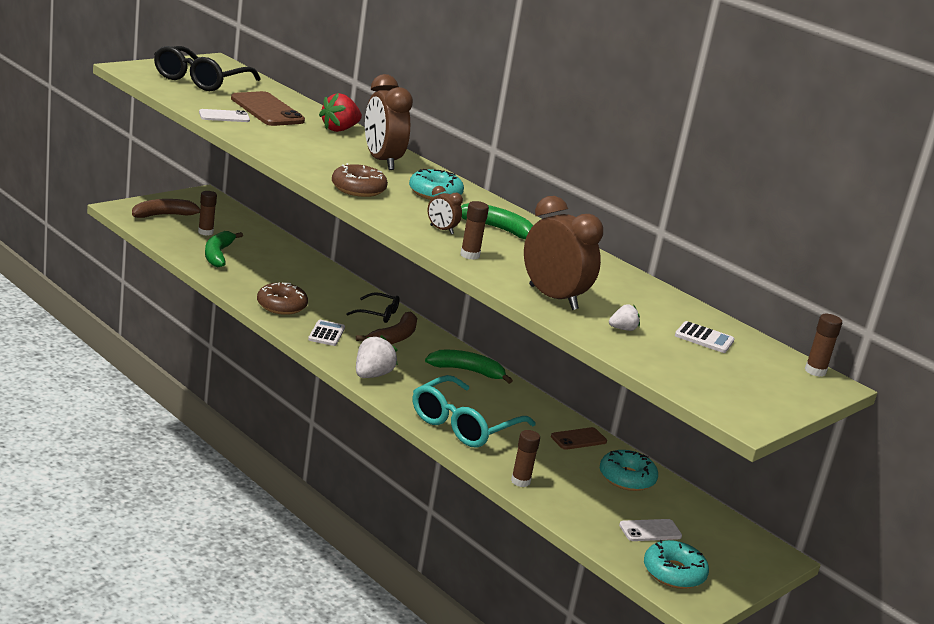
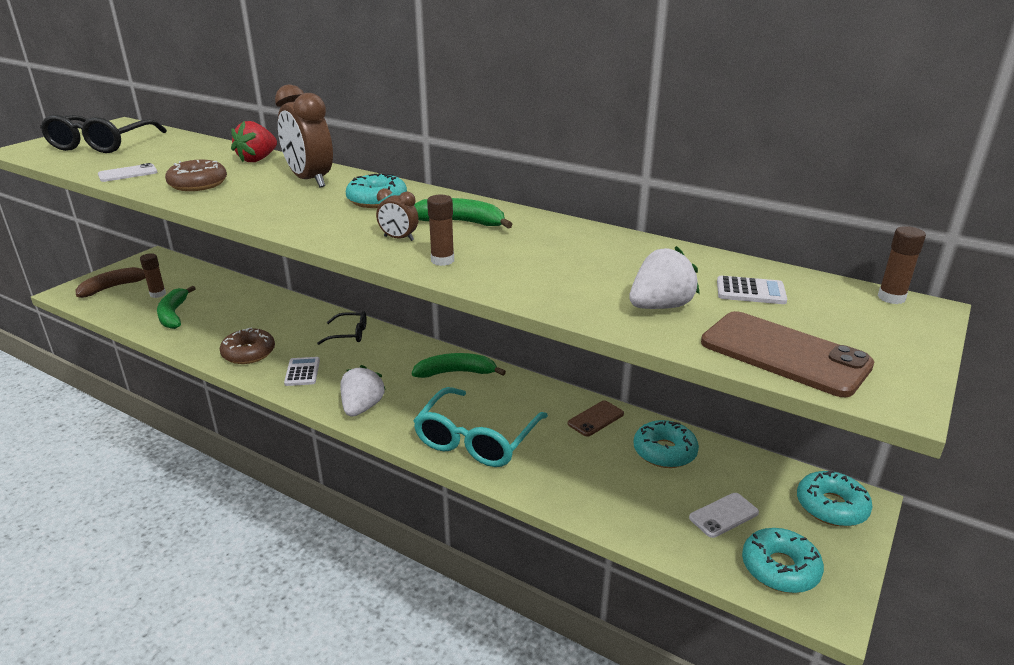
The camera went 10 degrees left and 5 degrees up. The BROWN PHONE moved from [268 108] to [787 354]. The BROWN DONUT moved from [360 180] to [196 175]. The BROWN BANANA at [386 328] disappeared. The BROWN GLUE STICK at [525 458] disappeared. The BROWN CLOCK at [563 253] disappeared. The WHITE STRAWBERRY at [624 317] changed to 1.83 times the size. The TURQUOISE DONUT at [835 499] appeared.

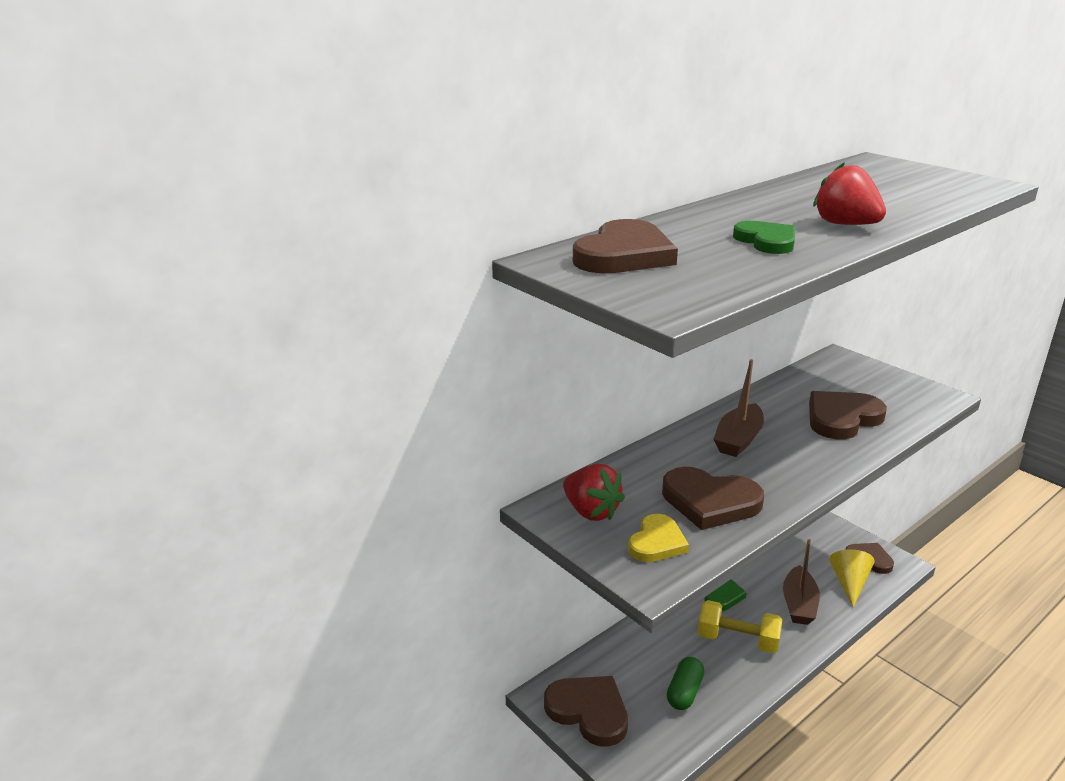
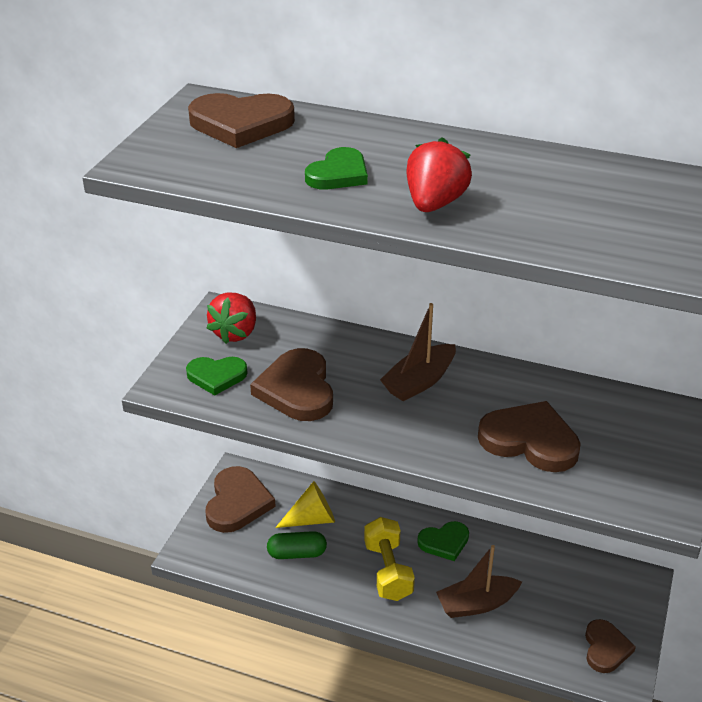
The camera went 60 degrees right and 10 degrees up. The YELLOW HEART at [658 538] became the GREEN HEART at [217 376]. The BROWN BOAT at [738 408] turned 45 degrees counterclockwise. The YELLOW CONE moved from [852 578] to [305 504].

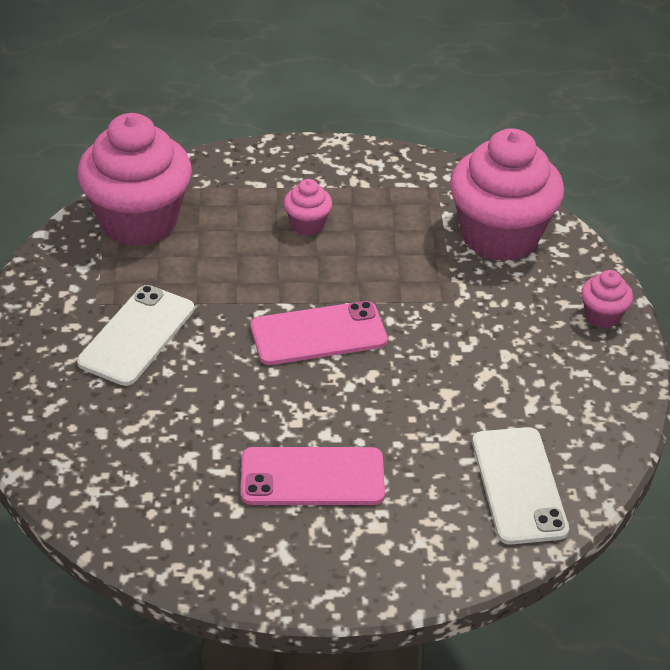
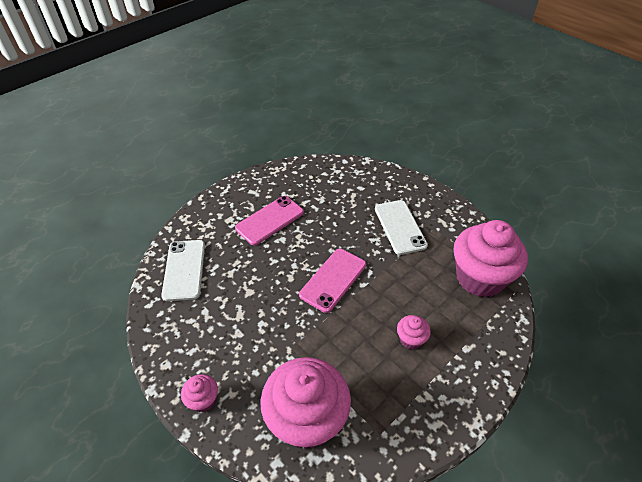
The camera went 140 degrees right and 5 degrees up. The WHITE PHONE at [520 486] turned 45 degrees clockwise.

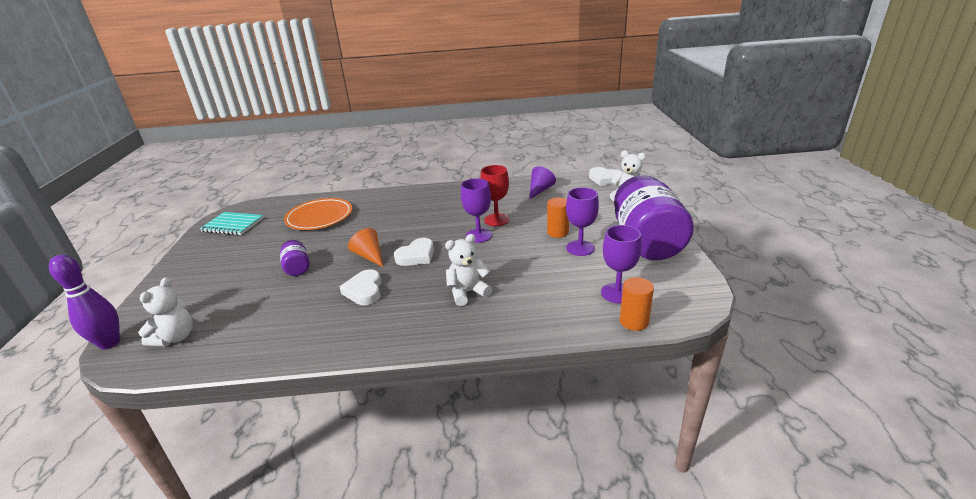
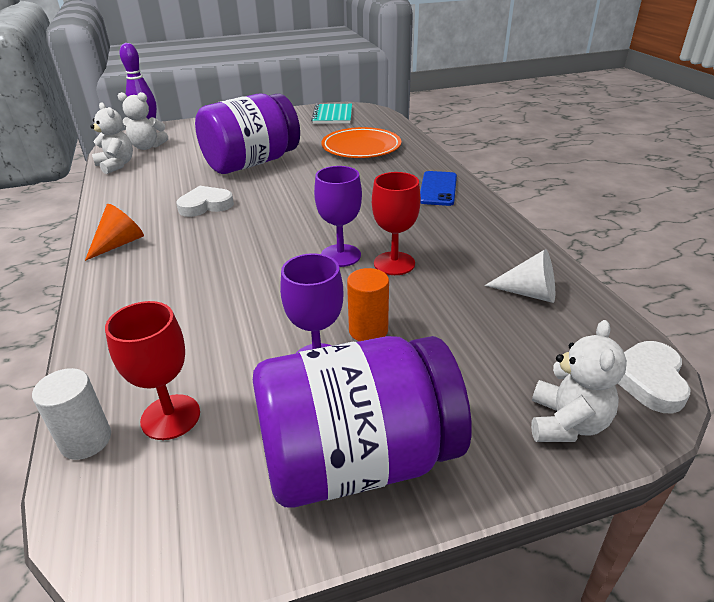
The camera went 75 degrees right and 5 degrees up. The PURPLE JAR at [295 258] changed to 2.33 times the size. The ORANGE CONE moved from [365 247] to [114 232]. The WHITE HEART at [414 252] disappeared. The WHITE TEDDY BEAR moved from [468 270] to [112 138]. The PURPLE CONE at [542 182] became the WHITE CONE at [520 276]. The PURPLE GOBLET at [621 264] became the RED GOBLET at [152 370]. The ORANGE CYLINDER at [637 304] became the WHITE CYLINDER at [71 414]. The BLUE PHONE at [438 188] appeared.

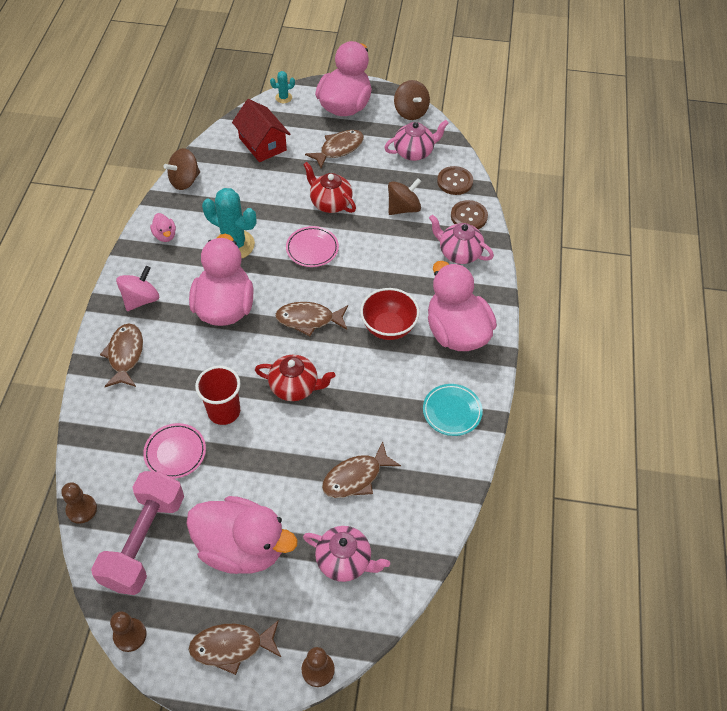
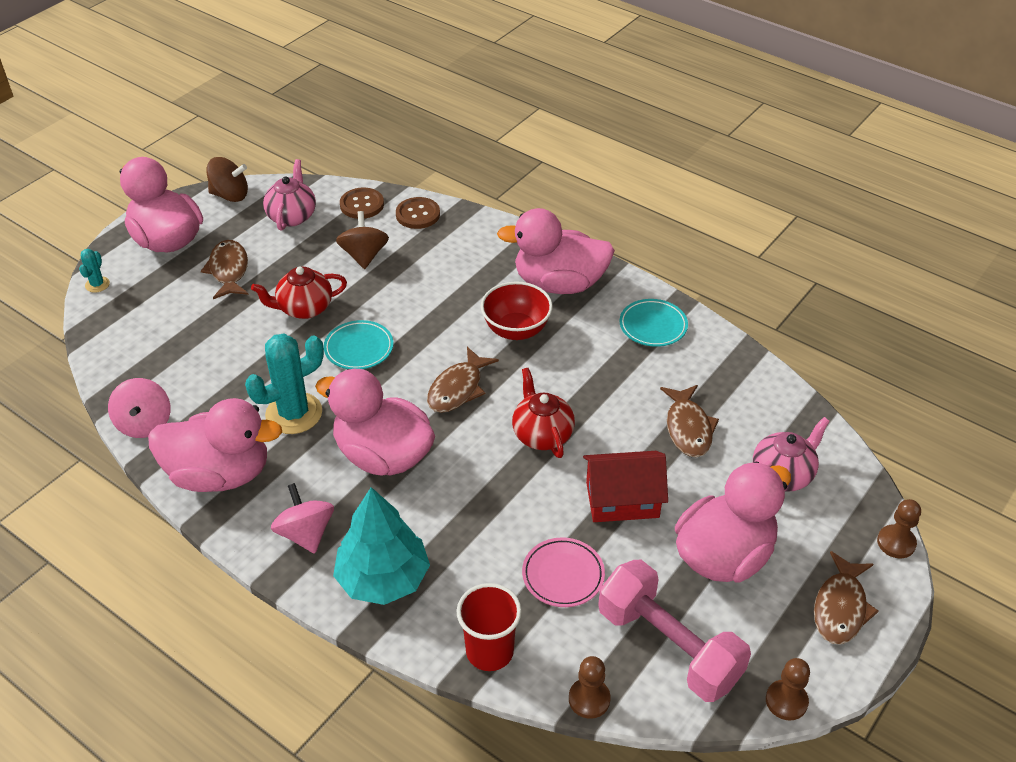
The camera went 60 degrees left and 10 degrees down. The BROWN FISH at [121 355] was replaced by the TURQUOISE TREE at [381 546]. The PINK DUCK at [163 227] changed to 2.43 times the size. The BROWN SPINNING TOP at [181 169] became the PINK SPINNING TOP at [139 408]. The RED CUP moved from [218 395] to [489 627]. The RED HOUSE moved from [261 130] to [625 486]. The RED TEAPOT at [295 377] turned 60 degrees counterclockwise. The PINK PLATE at [312 246] became the TURQUOISE PLATE at [358 344]. The PINK TEAPOT at [461 239] disappeared.

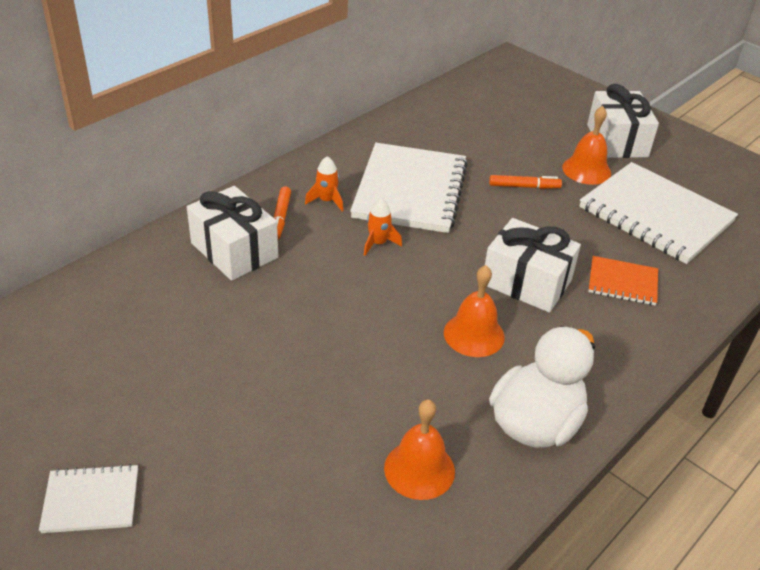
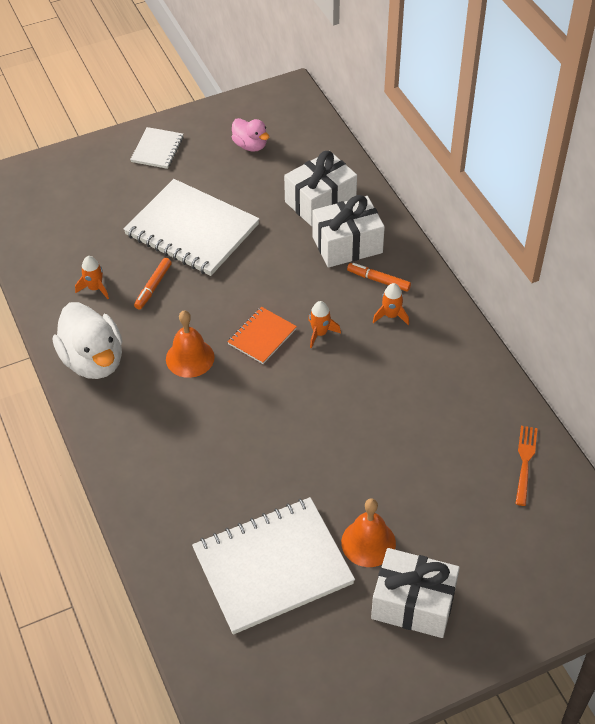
The camera went 115 degrees right and 10 degrees up. The WHITE NOTEBOOK moved from [409 188] to [192 227]. The ORANGE BELL at [419 449] was replaced by the ORANGE ROCKET at [92 277]. The WHITE GIFT moved from [533 265] to [320 188]. The ORANGE MARKER moved from [525 182] to [153 284]. The ORANGE NOTEBOOK moved from [623 280] to [262 335]. The PINK DUCK at [250 135] appeared. The ORANGE FORK at [526 466] appeared.

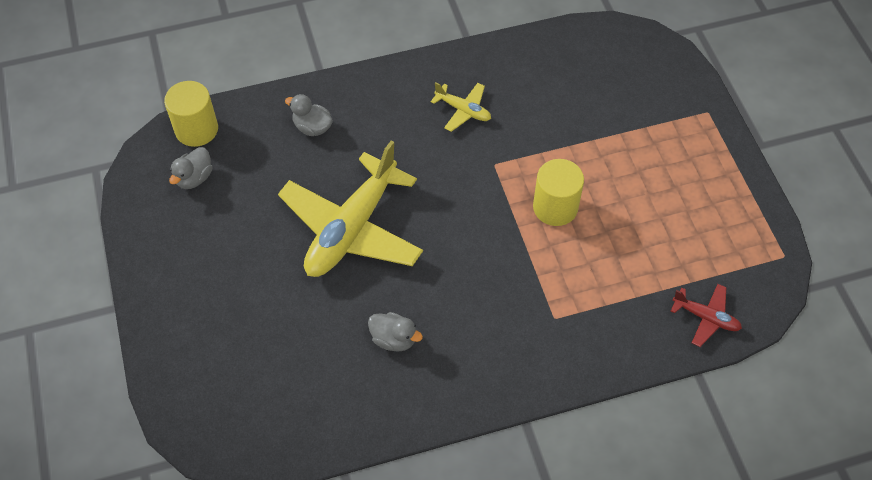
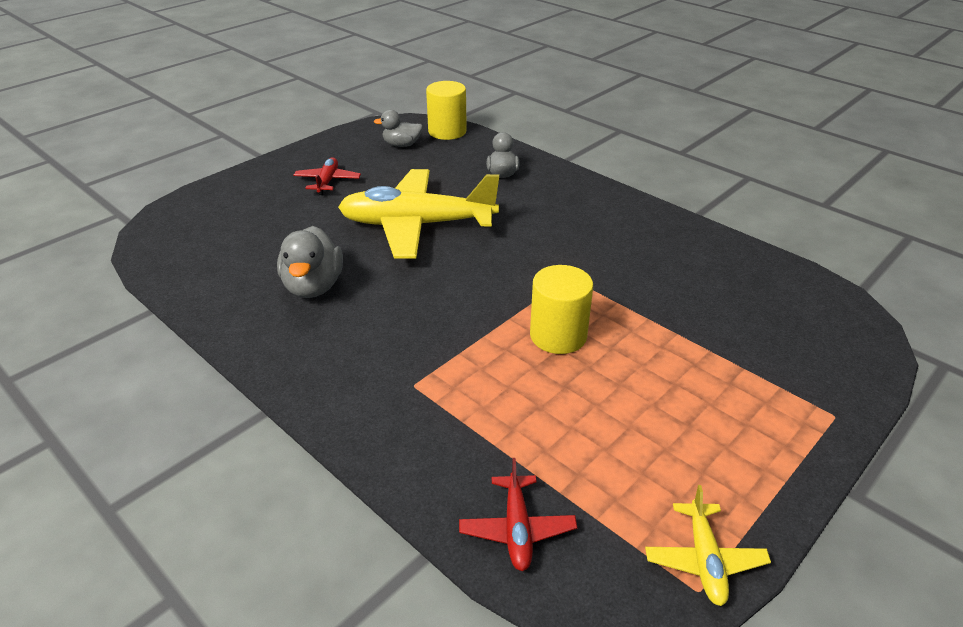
The camera went 60 degrees right and 20 degrees down. The GREY DUCK at [395 332] changed to 1.54 times the size. The YELLOW PLANE moved from [461 107] to [708 545]. The RED PLANE at [327 176] appeared.

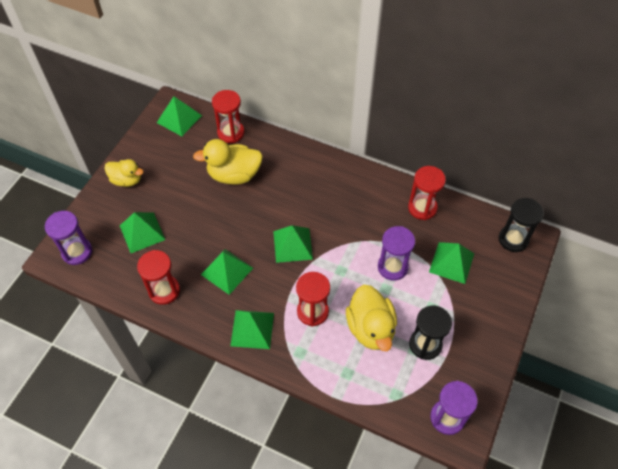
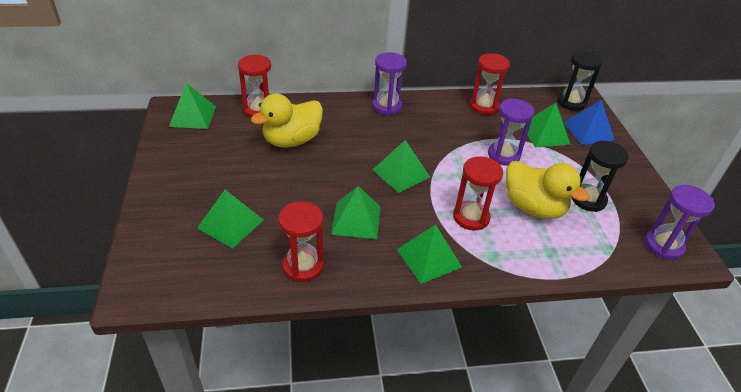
The camera went 35 degrees left and 15 degrees down. The PURPLE HOURGLASS moved from [68 238] to [389 83]. The YELLOW DUCK at [124 173] disappeared. The BLUE PYRAMID at [589 122] appeared.

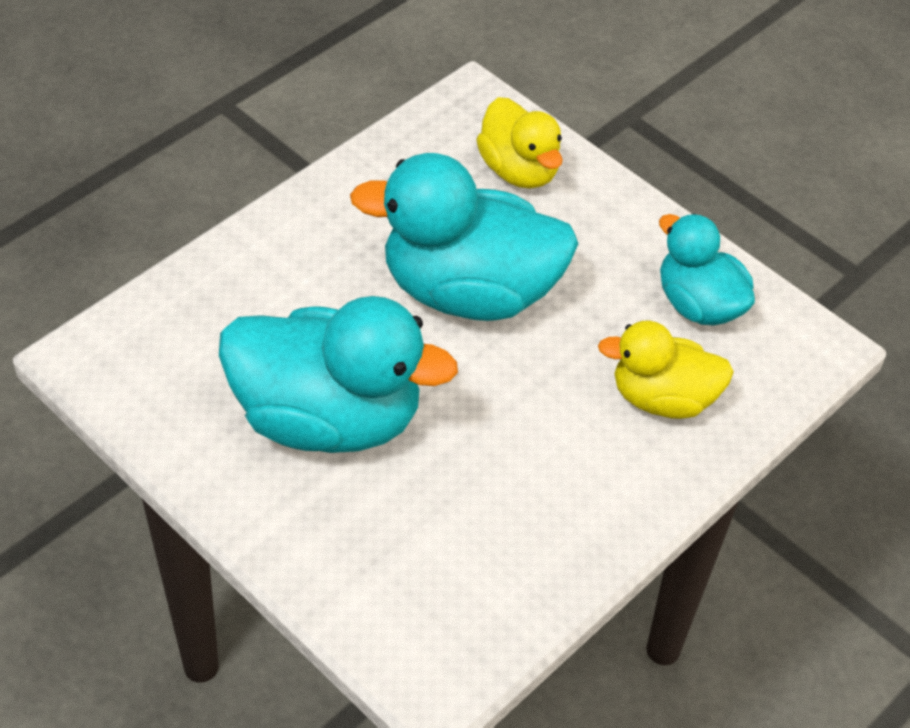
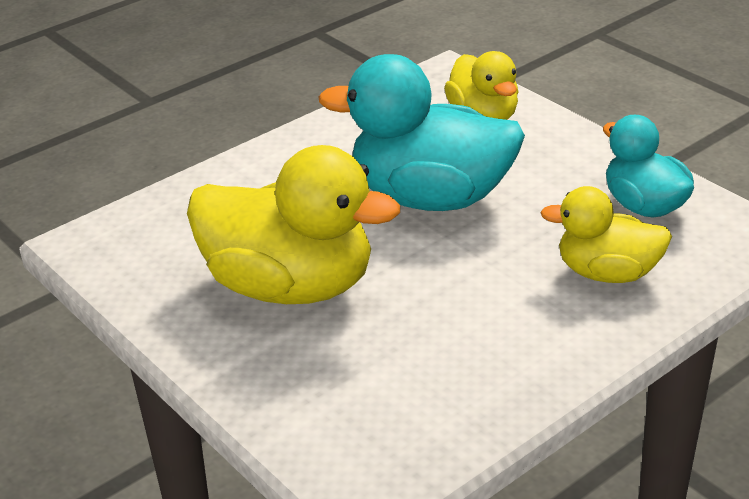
The camera went 10 degrees right and 15 degrees down. The TURQUOISE DUCK at [338 374] became the YELLOW DUCK at [293 224].

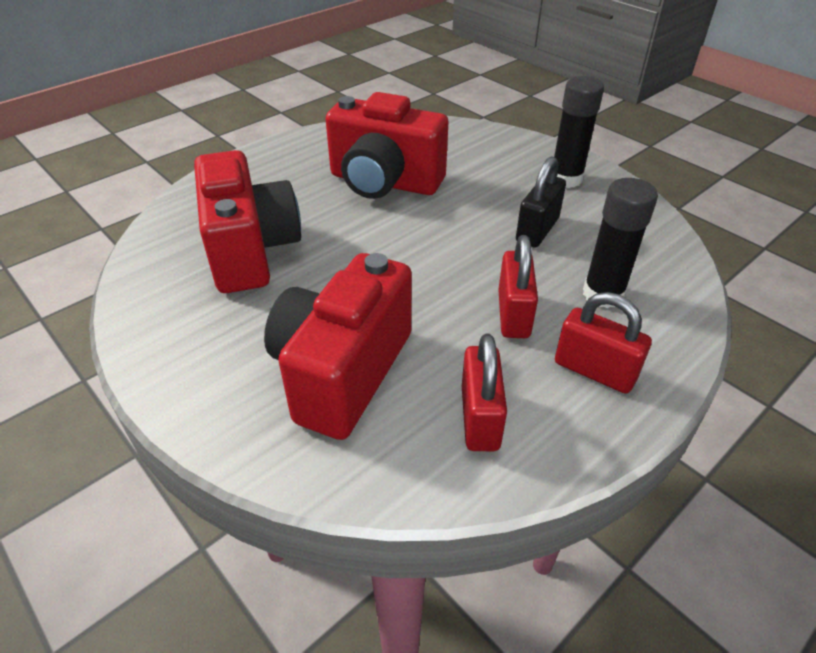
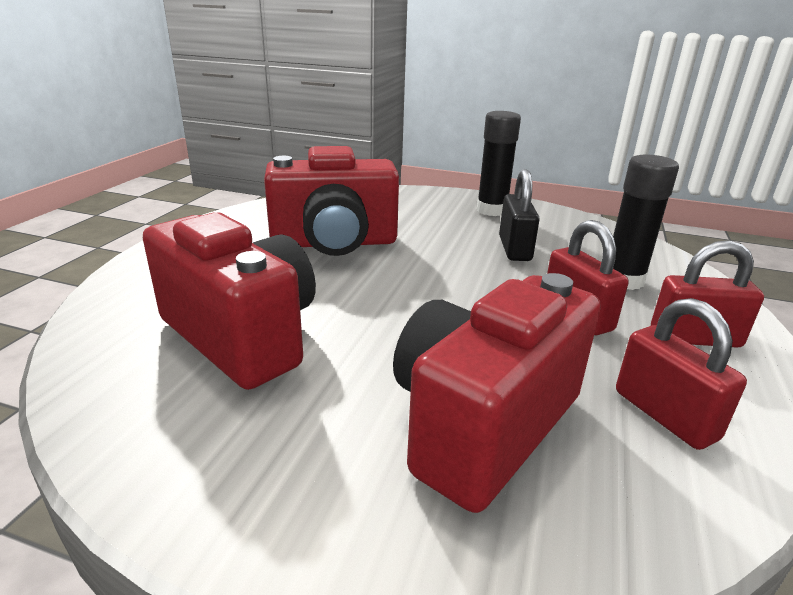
The camera went 30 degrees left and 15 degrees down. The RED CAMERA at [338 346] turned 45 degrees clockwise.

